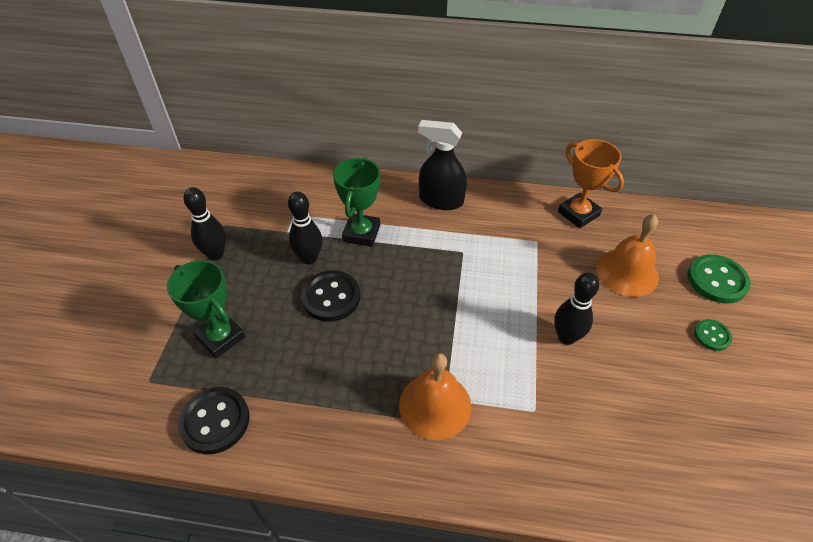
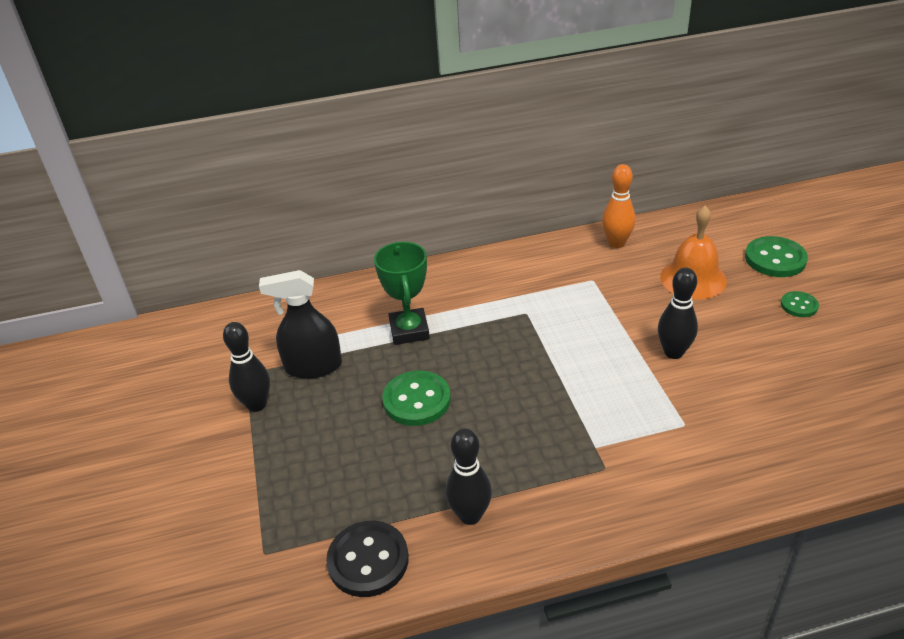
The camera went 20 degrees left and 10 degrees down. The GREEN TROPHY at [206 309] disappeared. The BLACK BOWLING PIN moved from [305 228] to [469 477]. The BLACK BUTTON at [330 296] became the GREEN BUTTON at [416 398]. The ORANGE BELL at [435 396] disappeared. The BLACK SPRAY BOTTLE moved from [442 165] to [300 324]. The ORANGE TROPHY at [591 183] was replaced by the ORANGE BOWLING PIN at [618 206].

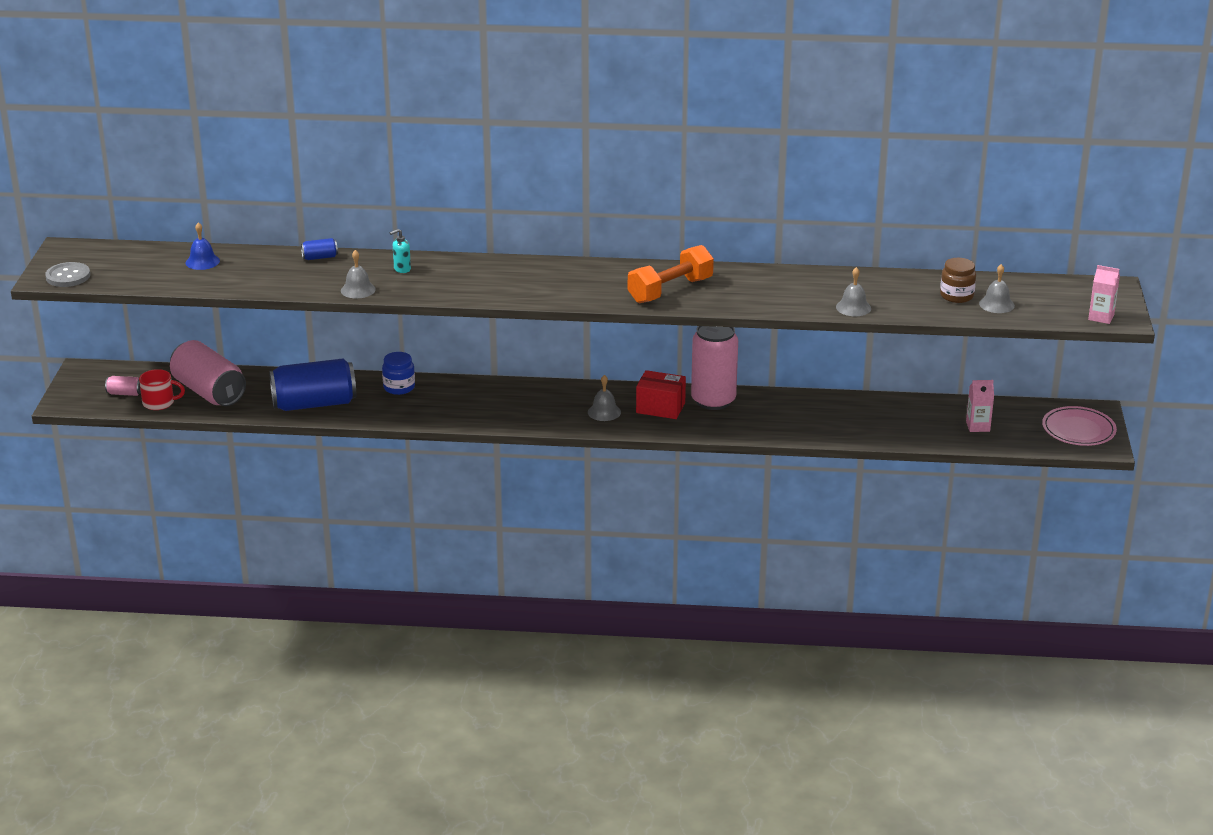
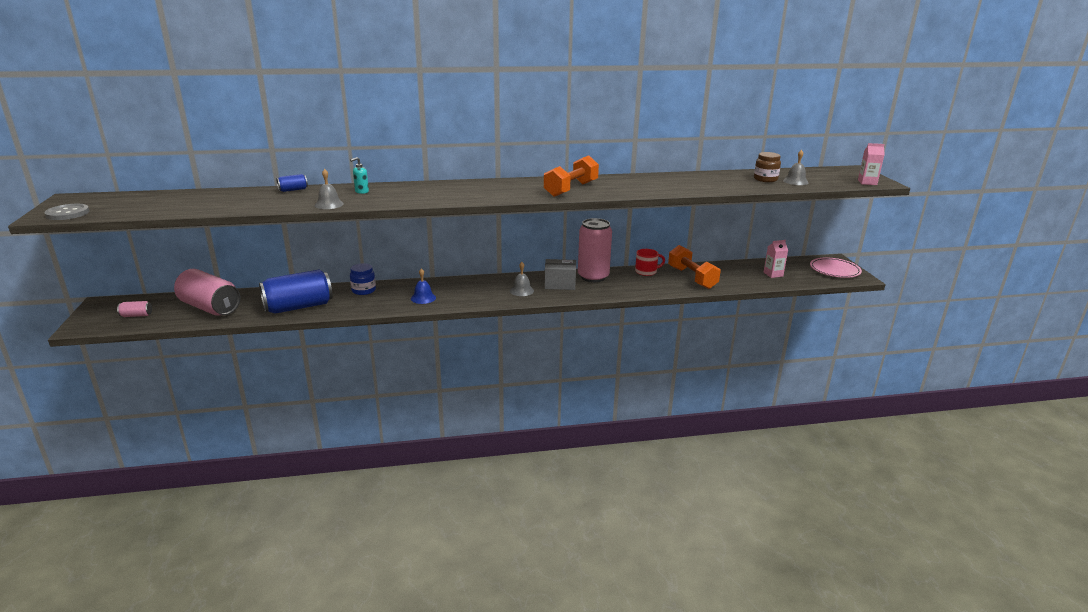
The camera went 15 degrees left and 5 degrees down. The RED MUG moved from [162 389] to [650 262]. The BLUE BELL moved from [203 246] to [423 286]. The RED BOX at [661 394] became the GREY BOX at [560 274]. The GREY BELL at [853 291] disappeared. The ORANGE DUMBBELL at [694 267] appeared.

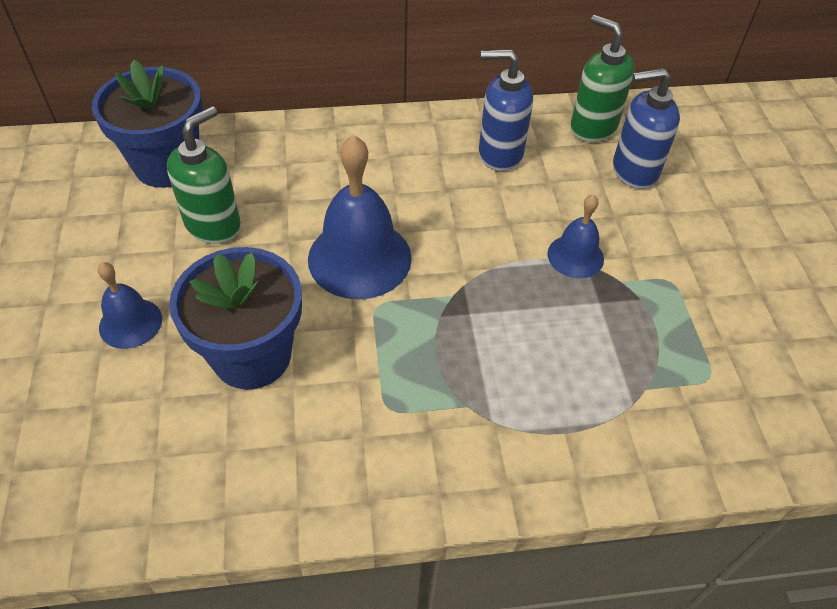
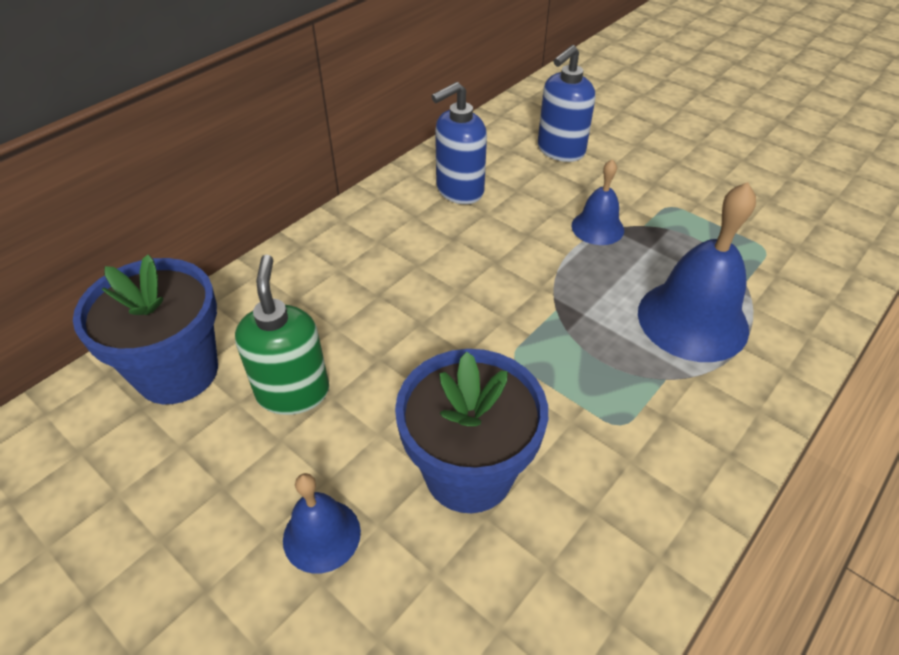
The camera went 40 degrees left and 5 degrees down. The BLUE BELL moved from [359 217] to [697 272]. The GREEN SOAP DISPENSER at [602 78] disappeared.

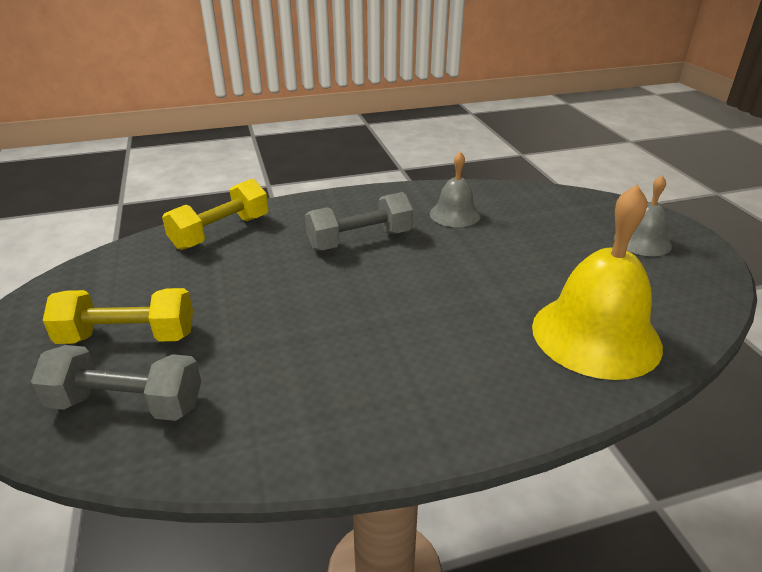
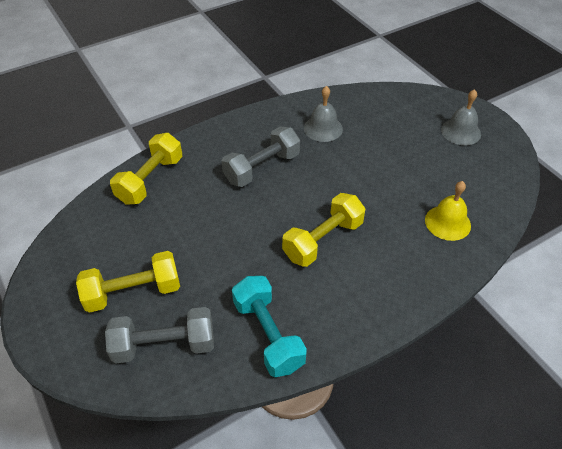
The camera went 15 degrees left and 15 degrees up. The YELLOW BELL at [597 282] changed to 0.54 times the size. The TURQUOISE DUMBBELL at [269 326] appeared. The YELLOW DUMBBELL at [324 230] appeared.

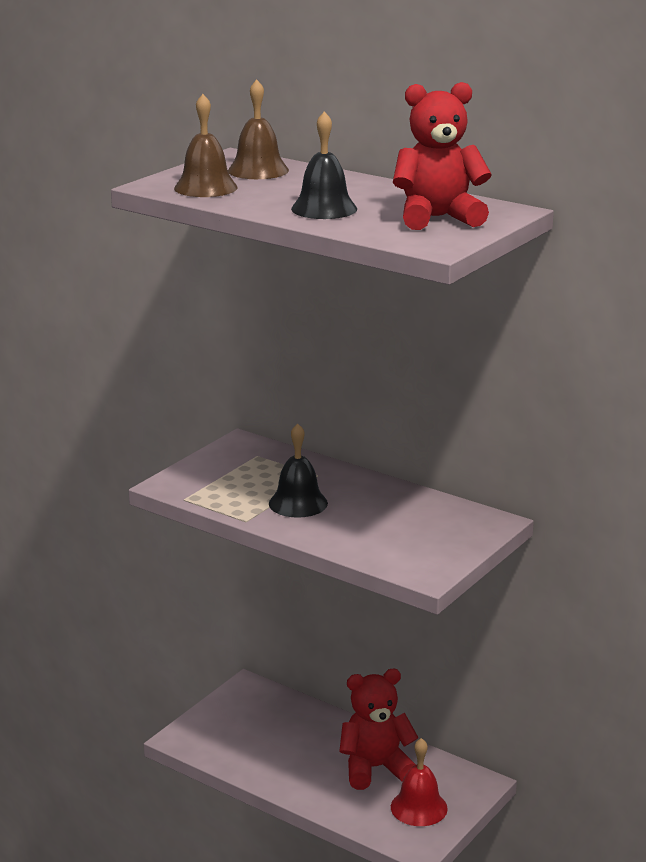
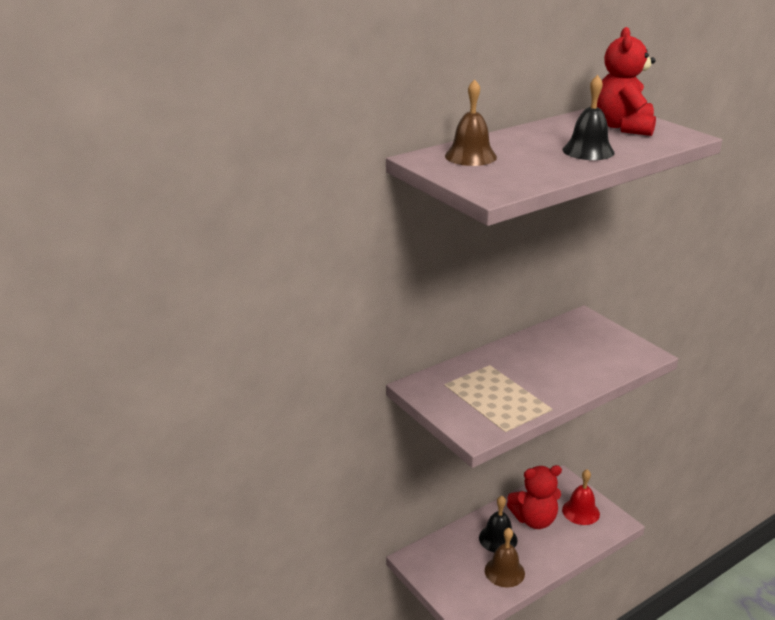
The camera went 70 degrees left and 5 degrees up. The BROWN BELL moved from [206 145] to [505 558]. The BLACK BELL moved from [298 470] to [498 524]. The RED TEDDY BEAR at [379 729] turned 105 degrees counterclockwise.

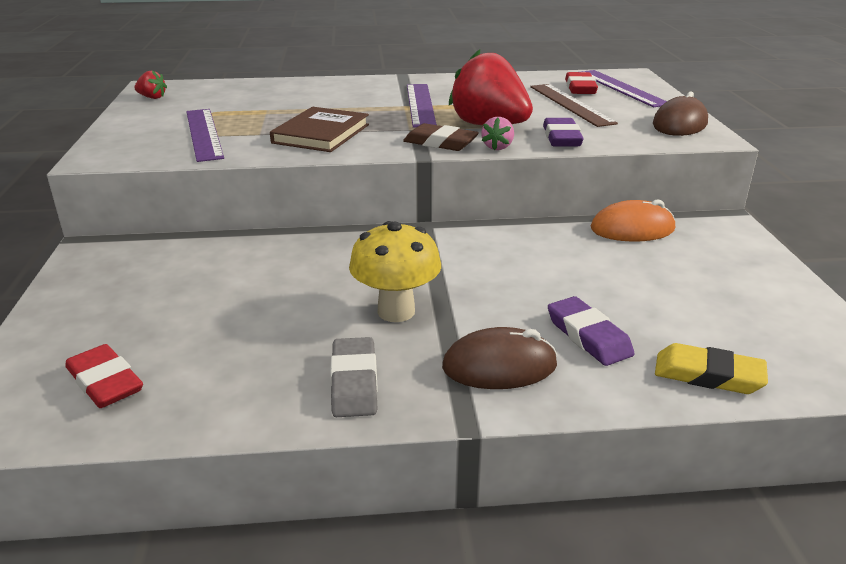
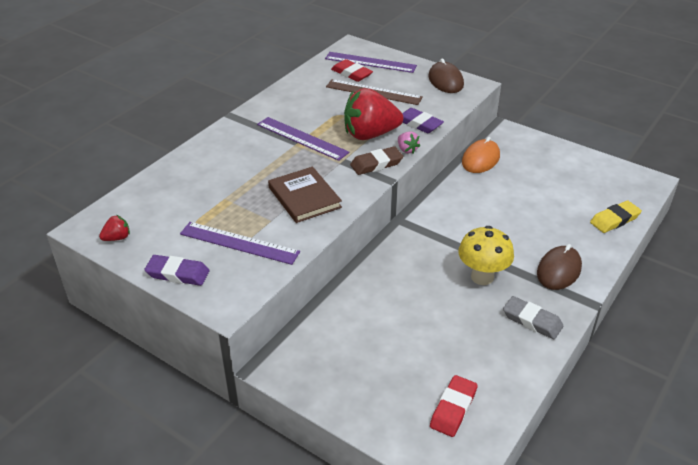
The camera went 50 degrees left and 10 degrees up. The RED ERASER at [104 376] turned 60 degrees counterclockwise. The PURPLE ERASER moved from [591 331] to [177 270].

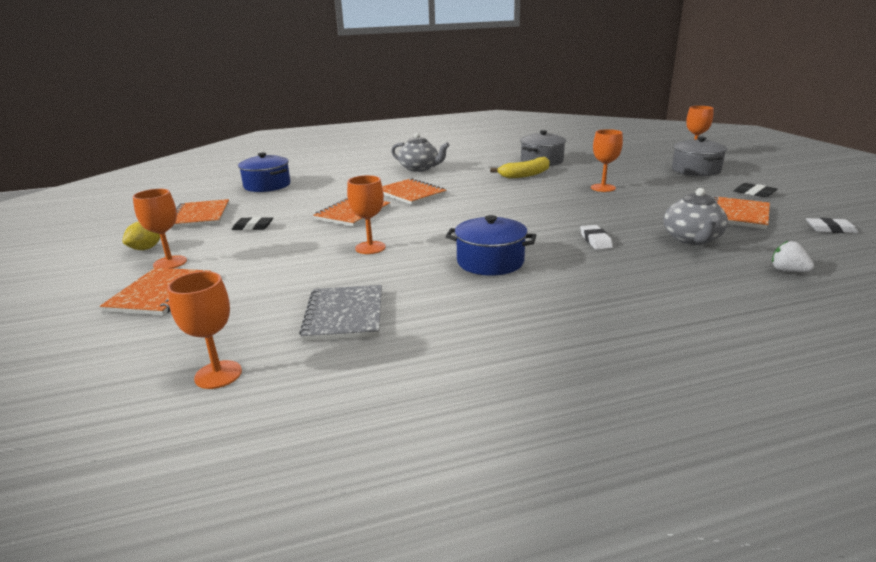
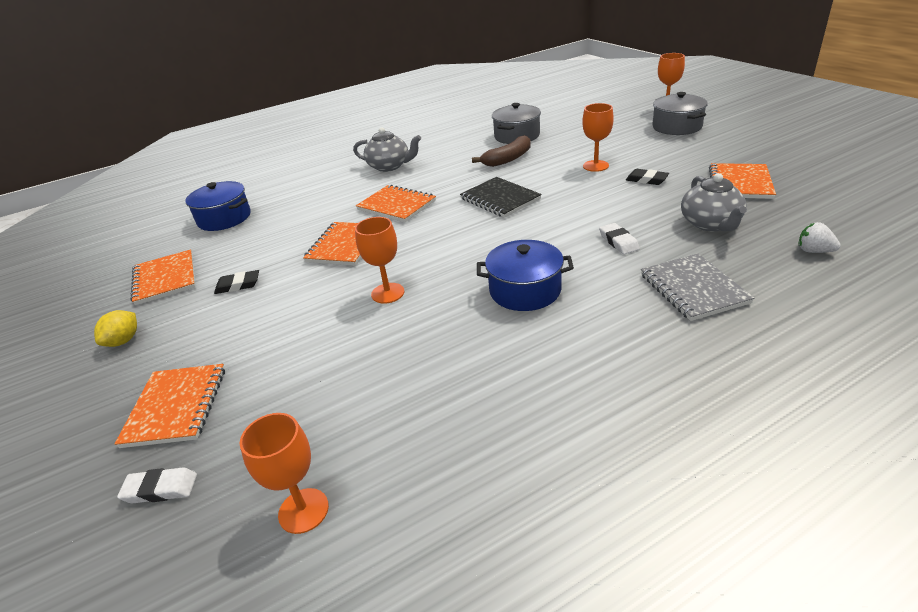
The camera went 10 degrees left and 10 degrees up. The ORANGE GOBLET at [160 229] disappeared. The GREY NOTEBOOK moved from [340 313] to [697 287]. The YELLOW BANANA at [520 167] became the BROWN BANANA at [501 151]. The BLACK ERASER moved from [755 190] to [647 177]. The WHITE ERASER moved from [832 225] to [157 485]. The BLACK NOTEBOOK at [501 197] appeared.

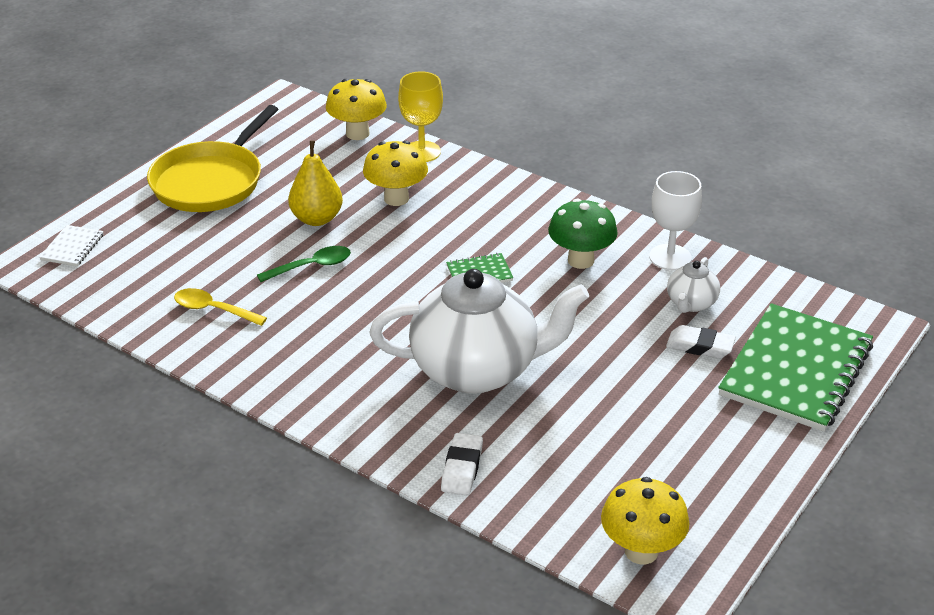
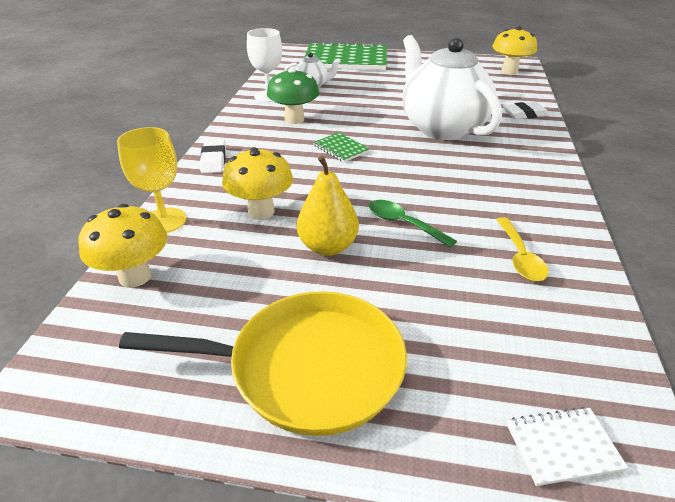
The camera went 115 degrees left and 0 degrees up. The WHITE ERASER moved from [701 341] to [213 156].

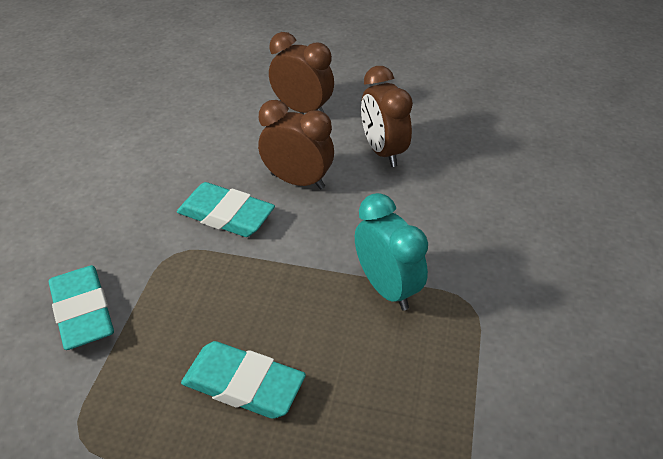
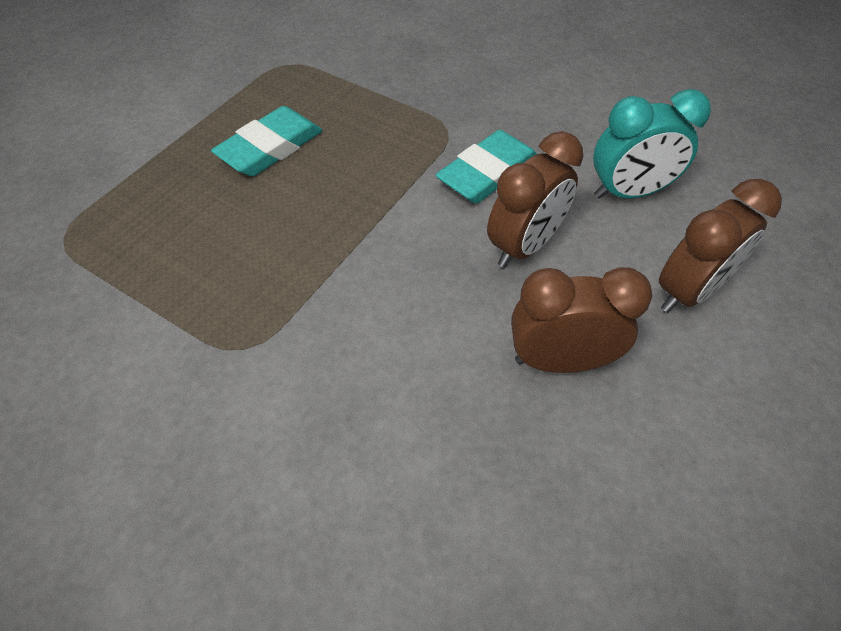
The camera went 110 degrees right and 10 degrees up. The TURQUOISE ERASER at [81 307] disappeared. The TURQUOISE CLOCK moved from [391 251] to [652 144].

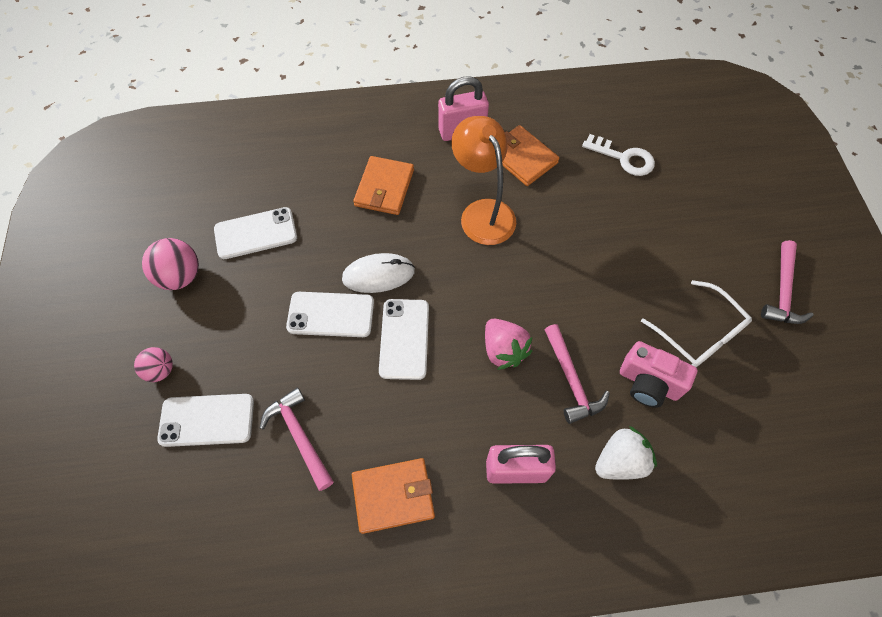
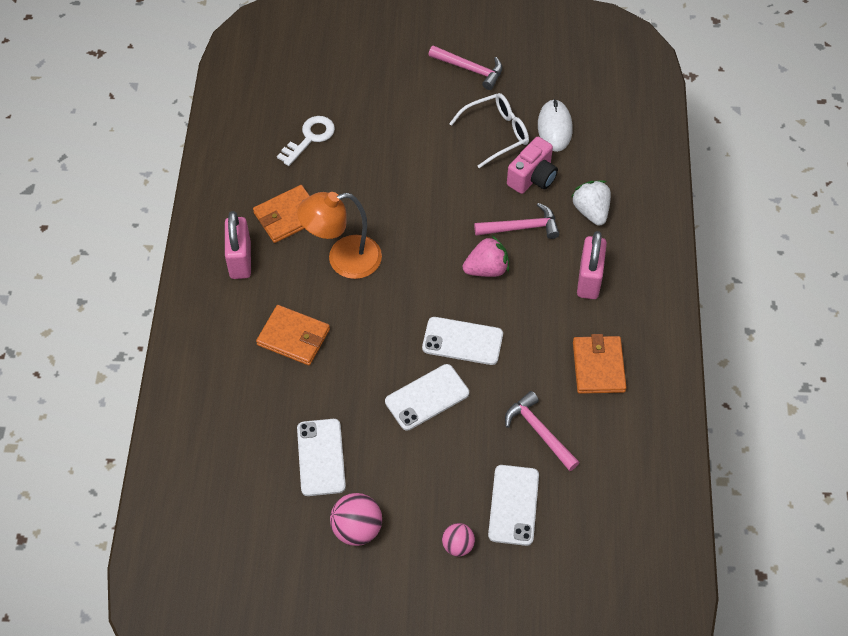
The camera went 80 degrees left and 5 degrees down. The PINK HAMMER at [297 439] turned 75 degrees clockwise. The WHITE PHONE at [330 314] turned 45 degrees clockwise. The WHITE MOUSE moved from [378 273] to [555 125].

